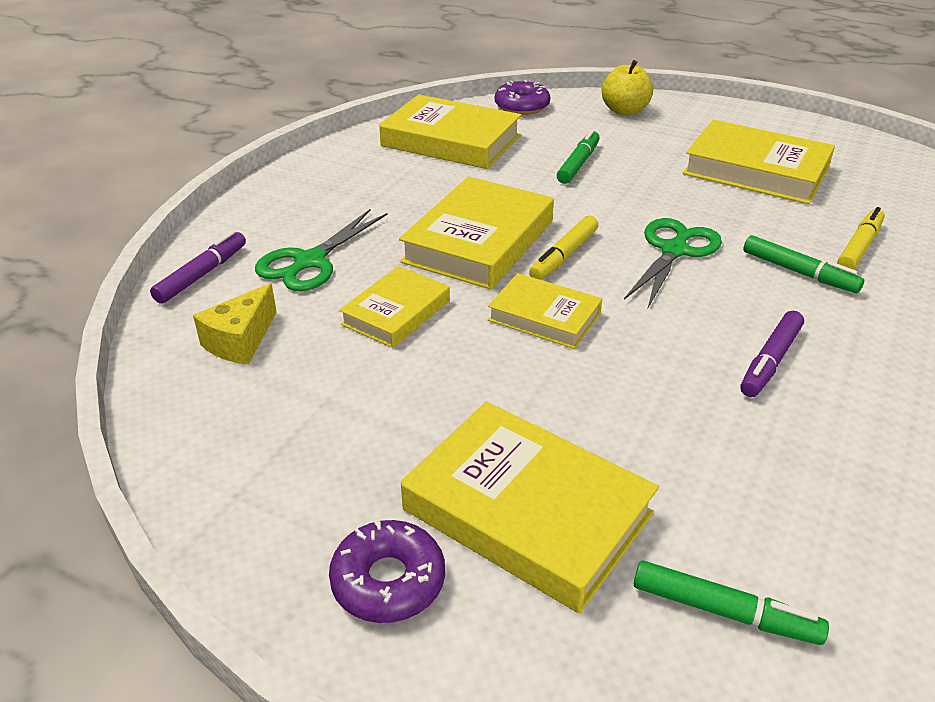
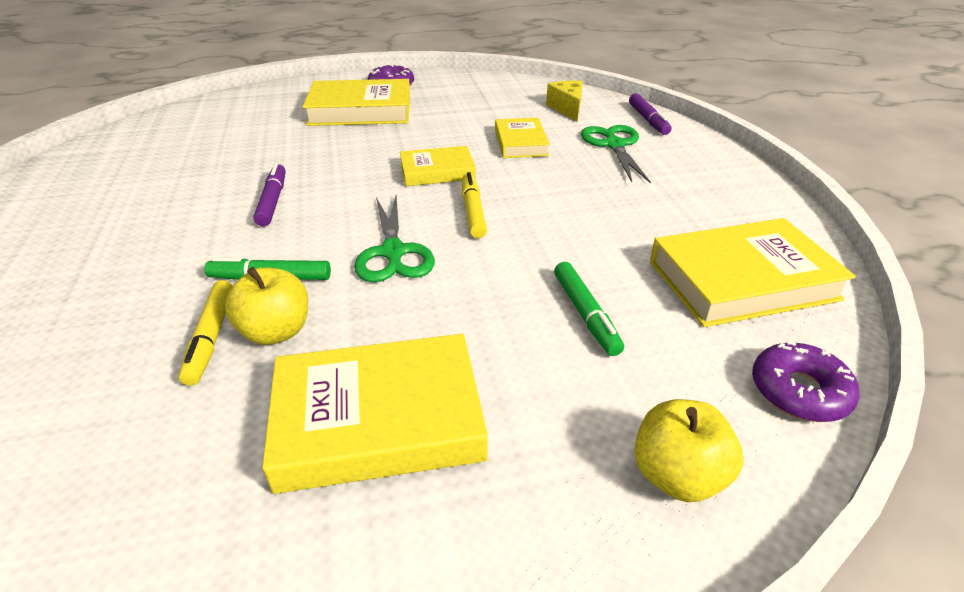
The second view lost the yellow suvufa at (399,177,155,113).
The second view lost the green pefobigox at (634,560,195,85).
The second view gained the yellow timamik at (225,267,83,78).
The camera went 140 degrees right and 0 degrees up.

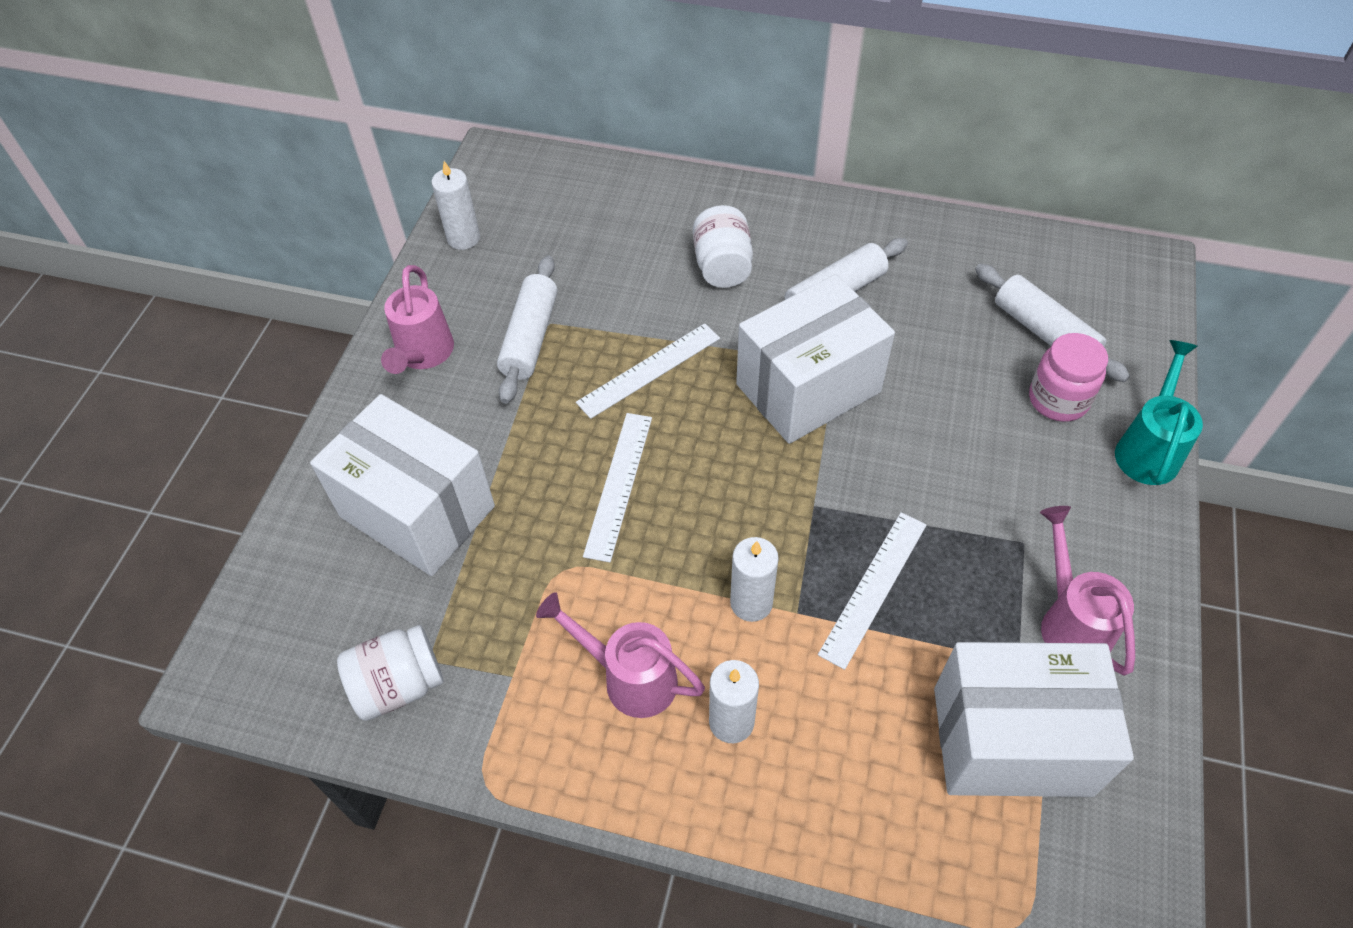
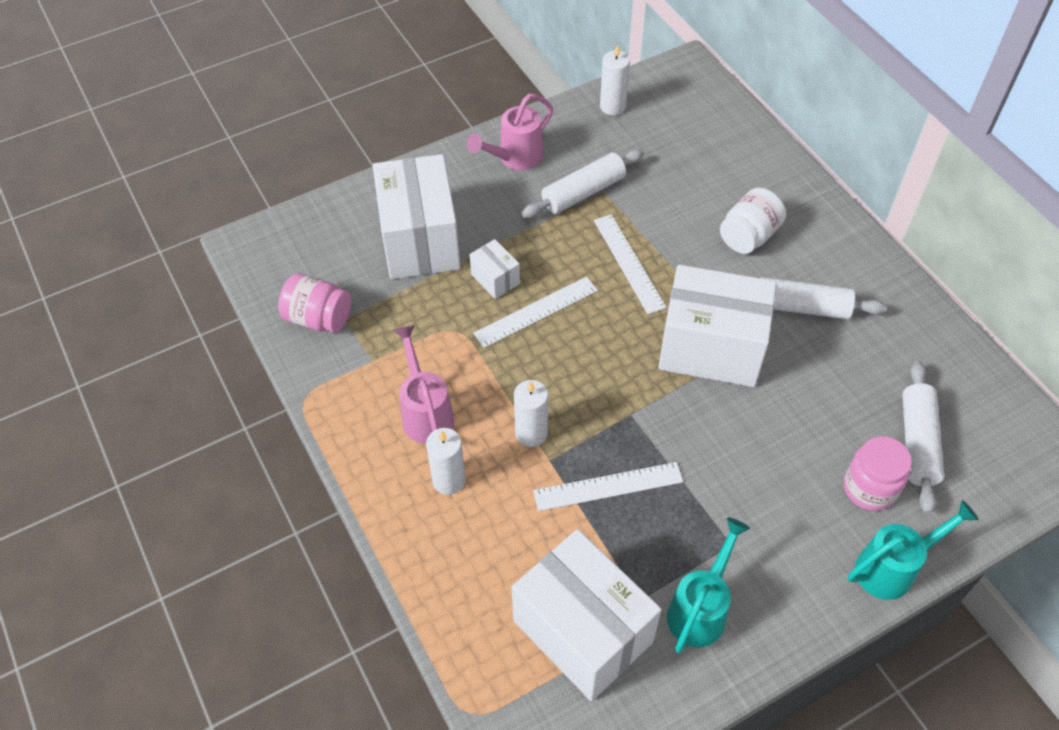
The second view gained the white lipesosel at (470,239,50,60).
What was the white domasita at (337,625,107,96) turned into the pink domasita at (278,274,73,59).
What was the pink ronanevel at (1040,506,95,170) turned into the turquoise ronanevel at (667,517,83,136).
The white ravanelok at (576,323,144,96) ended up facing another way, 60 degrees clockwise from before.
The camera went 45 degrees right and 0 degrees up.

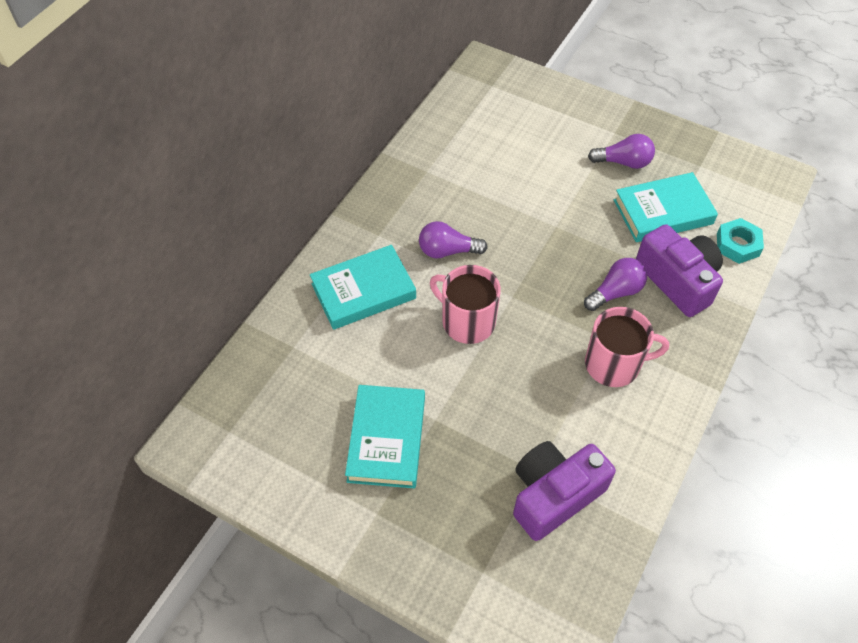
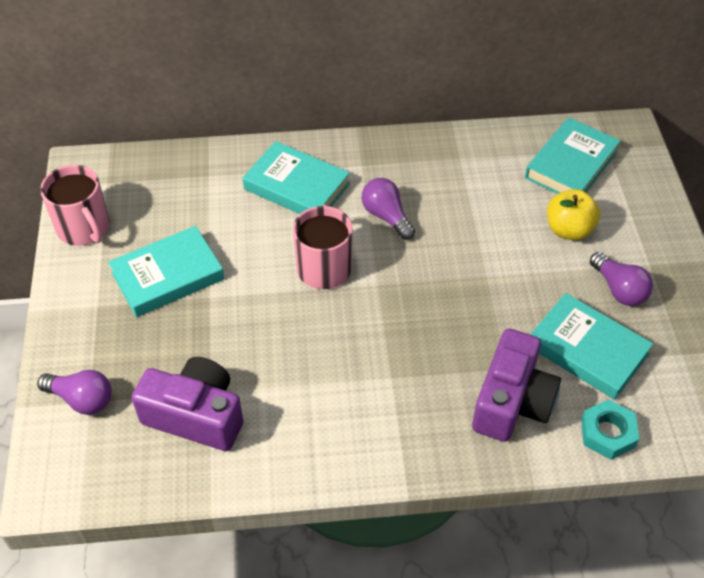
The second view gained the turquoise suvufa at (525,117,96,77).
The second view gained the yellow timamik at (547,189,53,51).
The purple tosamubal ended up elsewhere, having gone from (584,258,63,53) to (37,370,75,45).
The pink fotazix ended up elsewhere, having gone from (585,307,84,80) to (40,165,70,81).
The camera went 55 degrees right and 5 degrees down.

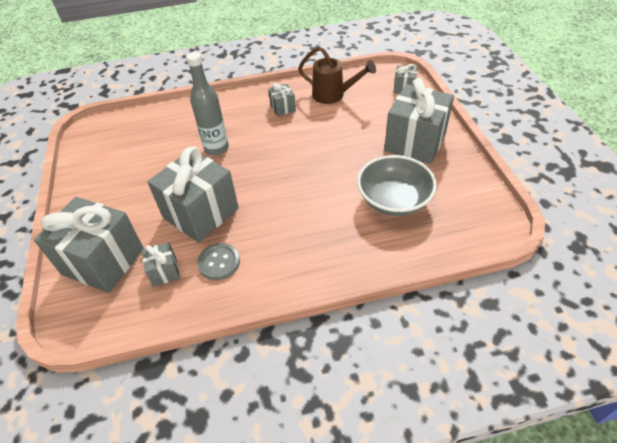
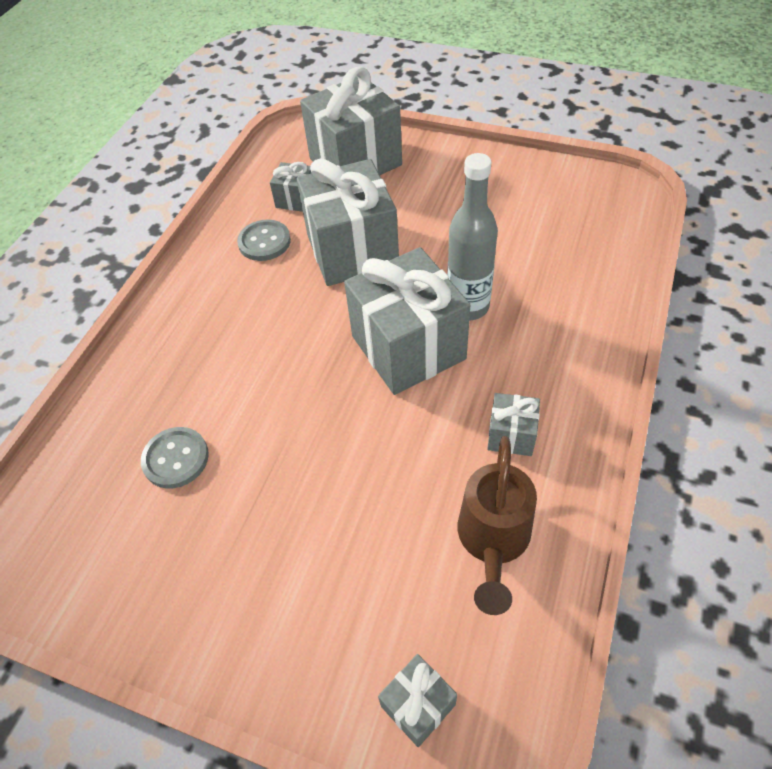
The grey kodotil ended up elsewhere, having gone from (384,78,70,86) to (344,247,126,148).
Where the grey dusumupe stood at (357,155,80,61), the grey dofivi came to stand at (141,427,68,61).
The brown ronanevel at (298,47,78,57) ended up facing another way, 45 degrees counterclockwise from before.
The camera went 125 degrees right and 5 degrees up.

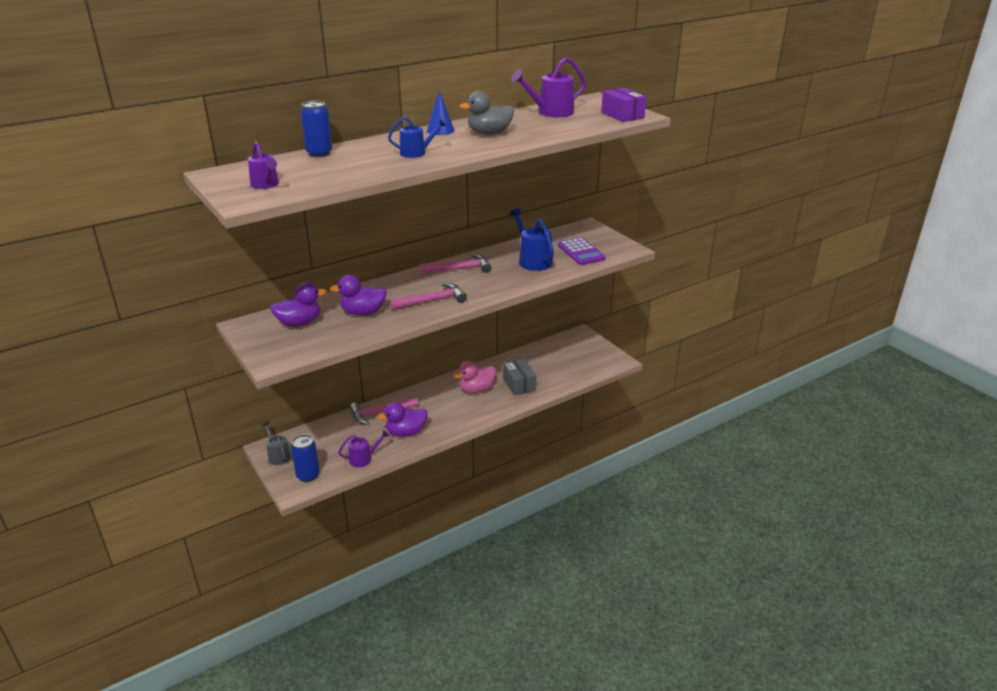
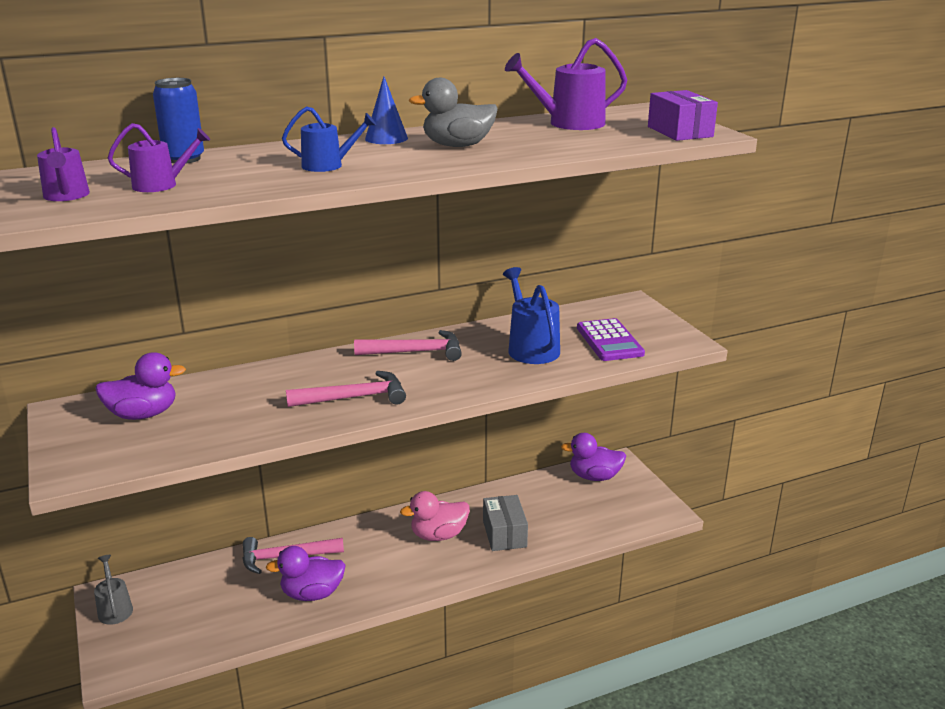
The second view lost the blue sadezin at (291,435,29,47).
The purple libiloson ended up elsewhere, having gone from (329,275,58,41) to (561,433,65,48).
The purple ronanevel ended up elsewhere, having gone from (338,430,51,37) to (108,123,102,69).
The camera went 10 degrees right and 5 degrees down.

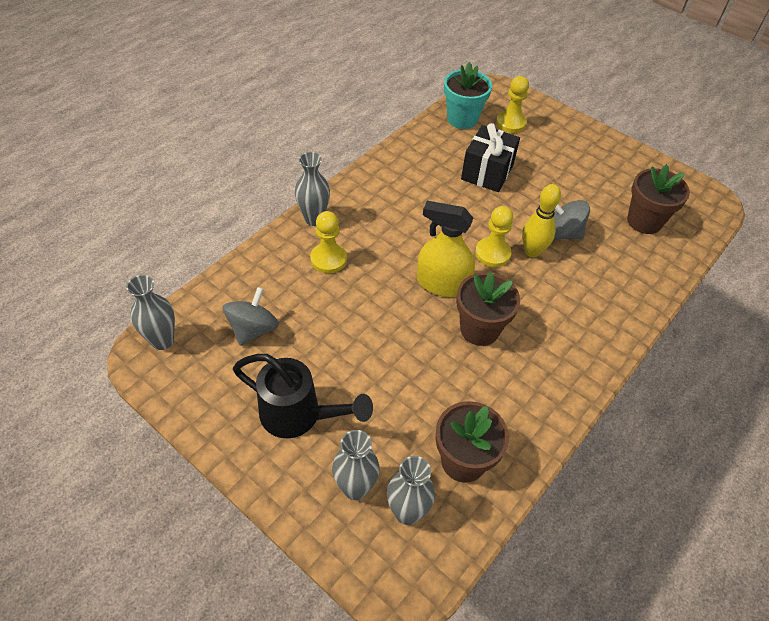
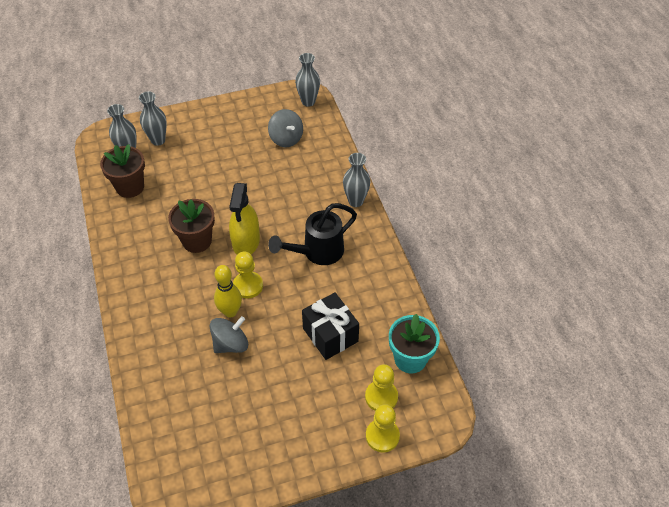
The second view lost the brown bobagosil at (627,164,63,70).
The black ronanevel ended up elsewhere, having gone from (233,354,140,84) to (268,203,89,62).
The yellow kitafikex ended up elsewhere, having gone from (310,211,37,62) to (366,404,34,48).
The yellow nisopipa at (417,201,58,96) ended up facing another way, 135 degrees clockwise from before.
The camera went 125 degrees right and 0 degrees up.

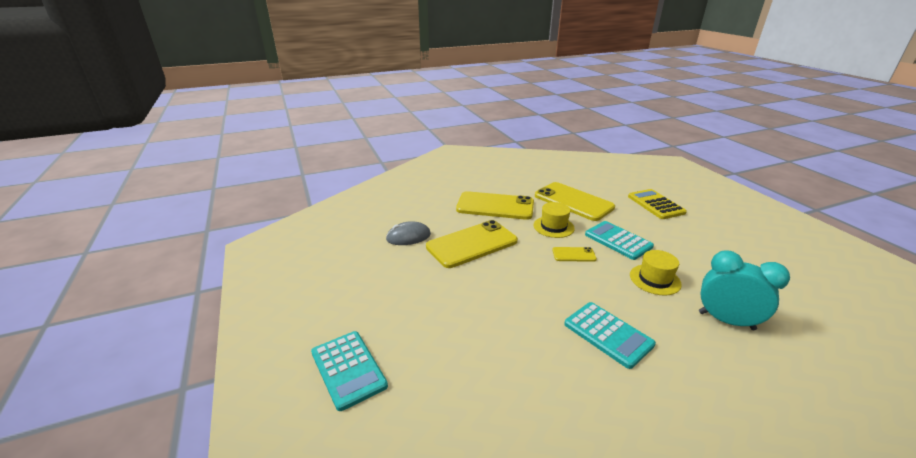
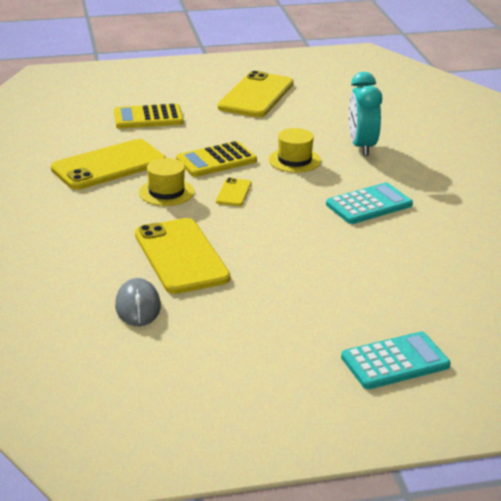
The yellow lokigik ended up elsewhere, having gone from (456,191,78,29) to (217,71,77,46).
What was the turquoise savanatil at (585,221,69,39) turned into the yellow savanatil at (176,141,81,36).
The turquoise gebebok at (699,250,91,80) ended up facing another way, 45 degrees counterclockwise from before.
The camera went 80 degrees left and 0 degrees up.

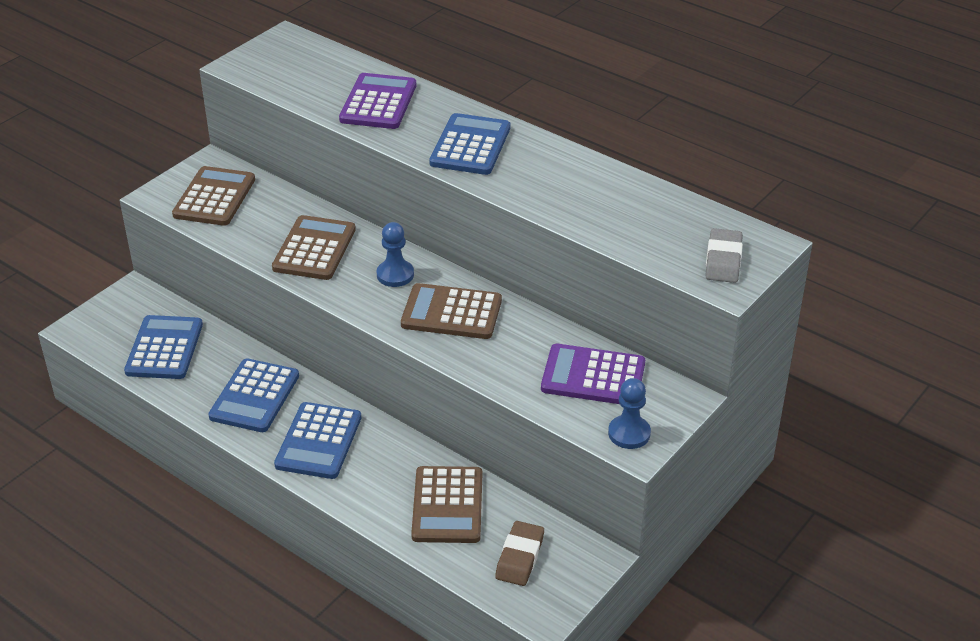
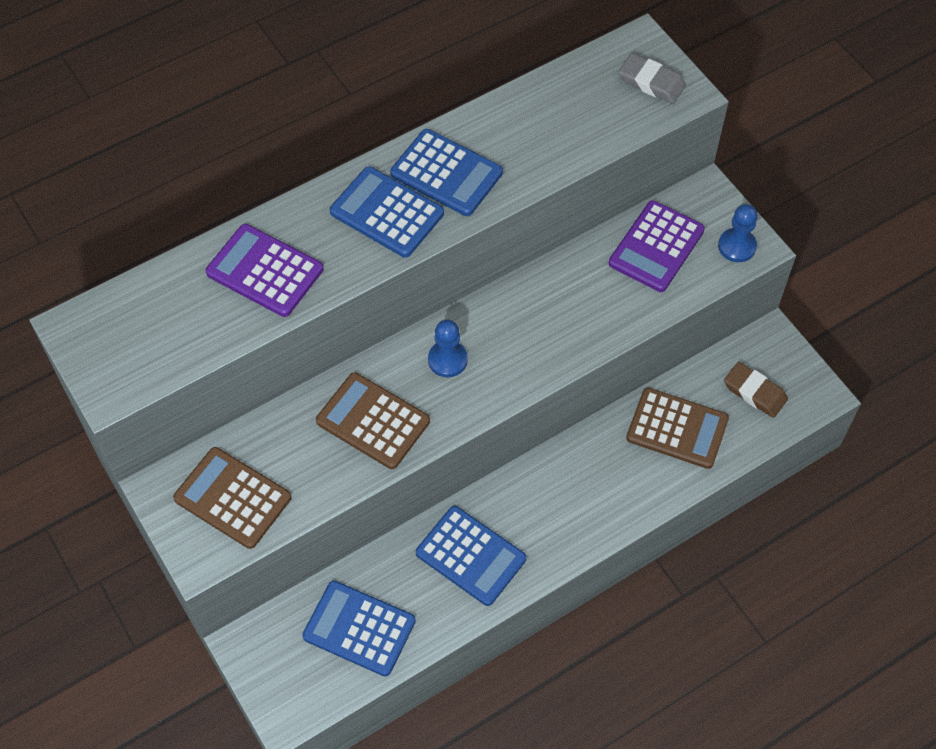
The second view lost the brown savanatil at (401,283,101,56).
The blue savanatil ended up elsewhere, having gone from (274,402,87,77) to (390,129,113,87).
The camera went 70 degrees left and 20 degrees up.

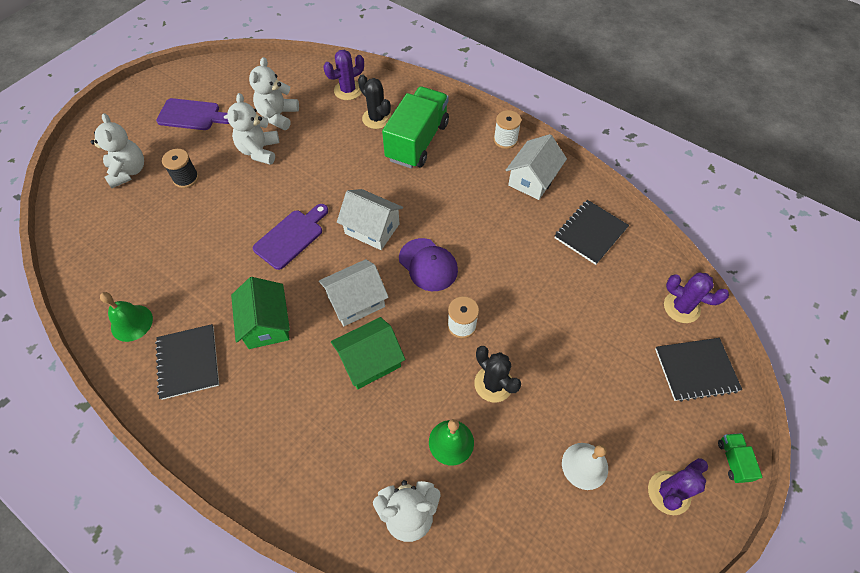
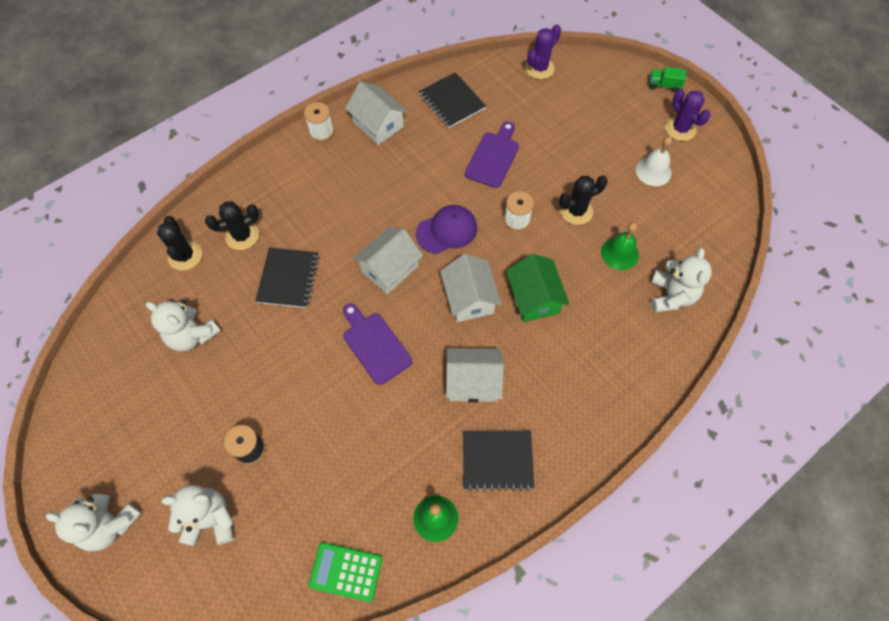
The second view lost the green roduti at (382,87,67,82).
The second view gained the green savanatil at (308,542,75,60).
The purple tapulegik ended up elsewhere, having gone from (156,98,74,32) to (465,122,54,66).
The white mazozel ended up elsewhere, having gone from (227,93,53,72) to (46,494,95,57).
The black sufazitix ended up elsewhere, having gone from (655,338,87,64) to (255,248,64,60).
What was the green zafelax at (231,277,59,72) turned into the white zafelax at (446,348,58,54).
What was the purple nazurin at (323,50,41,50) turned into the black nazurin at (157,216,45,55).
The camera went 75 degrees left and 5 degrees up.

